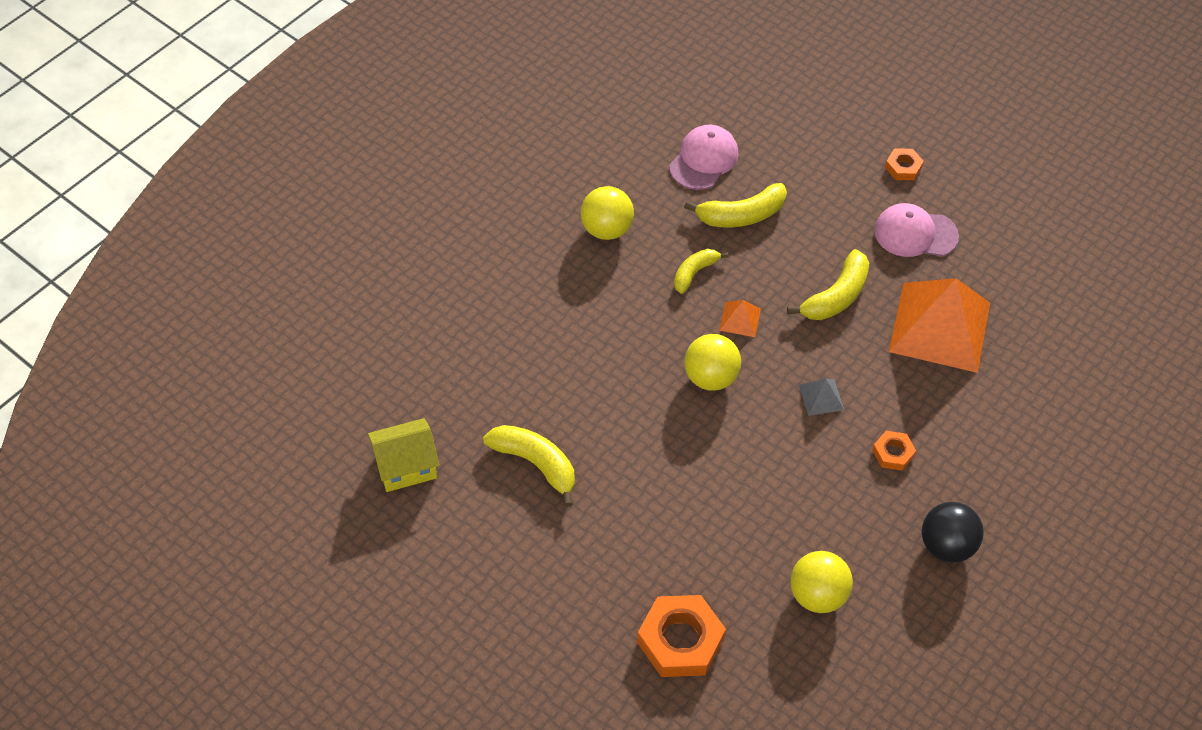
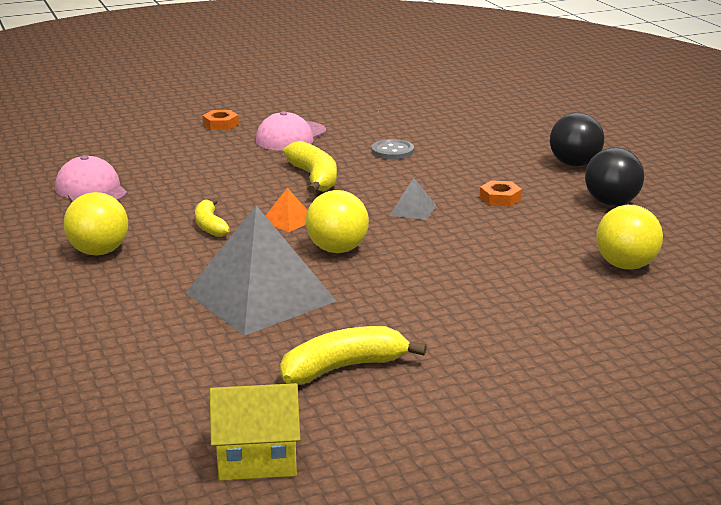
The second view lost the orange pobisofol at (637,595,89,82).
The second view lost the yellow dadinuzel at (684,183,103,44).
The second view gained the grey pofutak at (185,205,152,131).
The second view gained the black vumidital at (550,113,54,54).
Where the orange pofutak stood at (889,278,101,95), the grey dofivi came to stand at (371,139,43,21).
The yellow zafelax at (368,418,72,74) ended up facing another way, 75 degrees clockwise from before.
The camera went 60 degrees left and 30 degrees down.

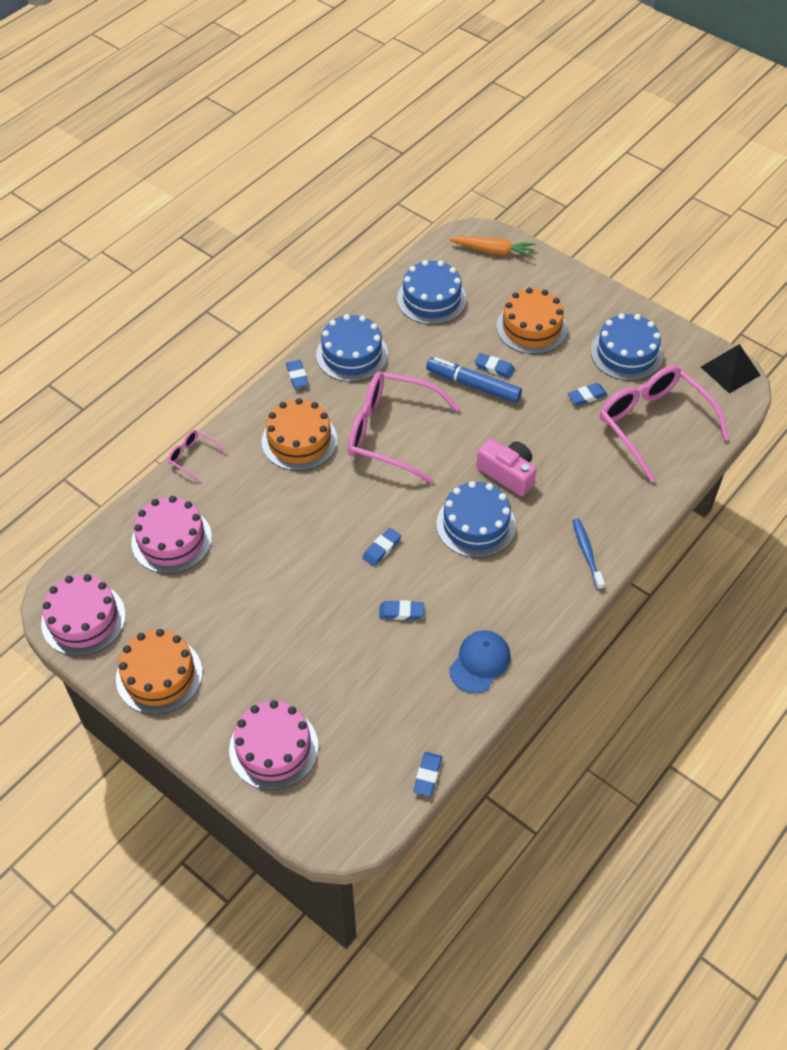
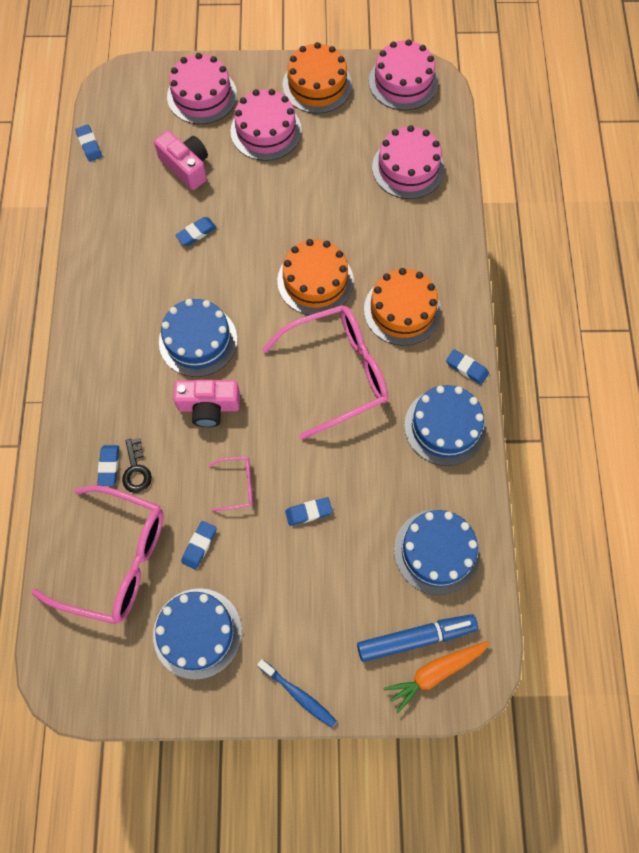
The second view lost the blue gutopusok at (449,630,62,63).
The second view lost the black pofutak at (701,344,59,50).
The second view gained the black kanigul at (122,438,30,55).
The second view gained the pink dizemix at (154,130,54,60).
The second view gained the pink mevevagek at (230,89,72,72).
The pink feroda ended up elsewhere, having gone from (168,430,58,53) to (208,456,45,55).
The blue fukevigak ended up elsewhere, having gone from (362,528,39,38) to (97,445,22,41).
The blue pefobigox ended up elsewhere, having gone from (426,357,96,46) to (357,614,121,48).
The orange mevevagek ended up elsewhere, having gone from (496,288,71,66) to (277,239,77,76).
The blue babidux ended up elsewhere, having gone from (573,518,32,72) to (257,659,80,69).
The camera went 140 degrees right and 15 degrees up.

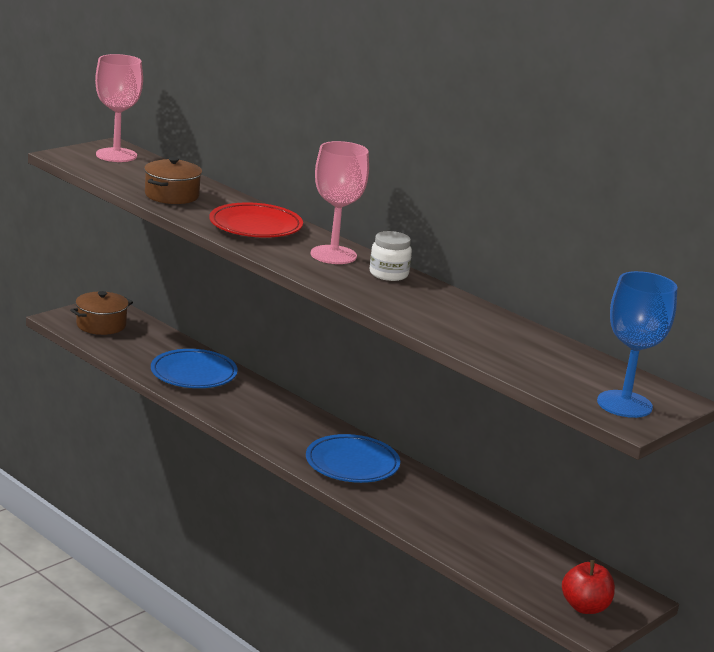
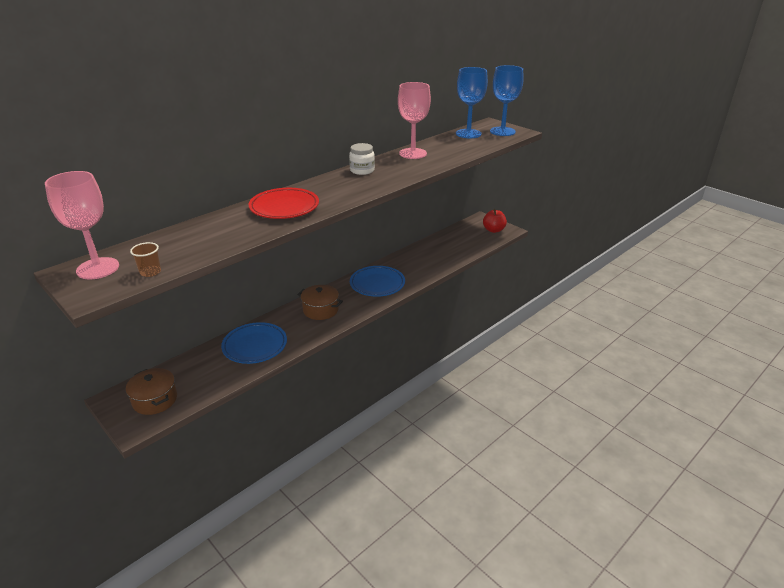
The second view gained the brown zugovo at (130,242,31,35).
The second view gained the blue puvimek at (456,67,32,71).
The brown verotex ended up elsewhere, having gone from (144,157,58,47) to (297,285,46,35).
The pink puvimek ended up elsewhere, having gone from (310,141,59,123) to (398,82,33,77).
The camera went 85 degrees left and 10 degrees up.

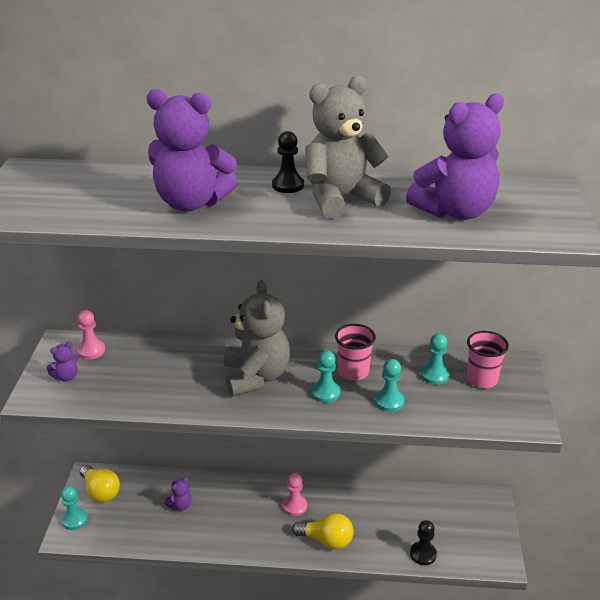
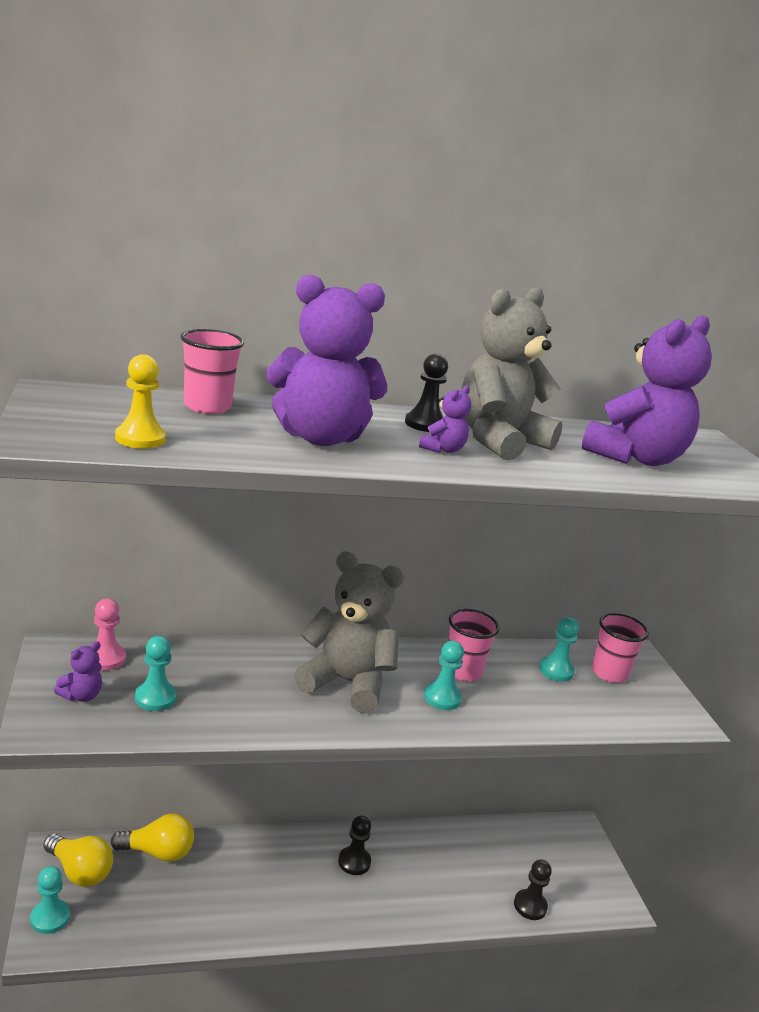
The second view gained the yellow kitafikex at (115,354,51,95).
The second view gained the pink zugovo at (181,329,63,85).
The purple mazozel ended up elsewhere, having gone from (165,477,26,34) to (419,385,52,68).
The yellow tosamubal ended up elsewhere, having gone from (292,513,62,36) to (110,814,84,48).
The turquoise kitafikex ended up elsewhere, having gone from (375,359,29,53) to (135,636,42,75).
What was the pink kitafikex at (282,473,25,43) turned into the black kitafikex at (338,816,33,59).
The grey mazozel at (224,280,66,117) ended up facing another way, 45 degrees counterclockwise from before.
The camera went 20 degrees left and 10 degrees down.

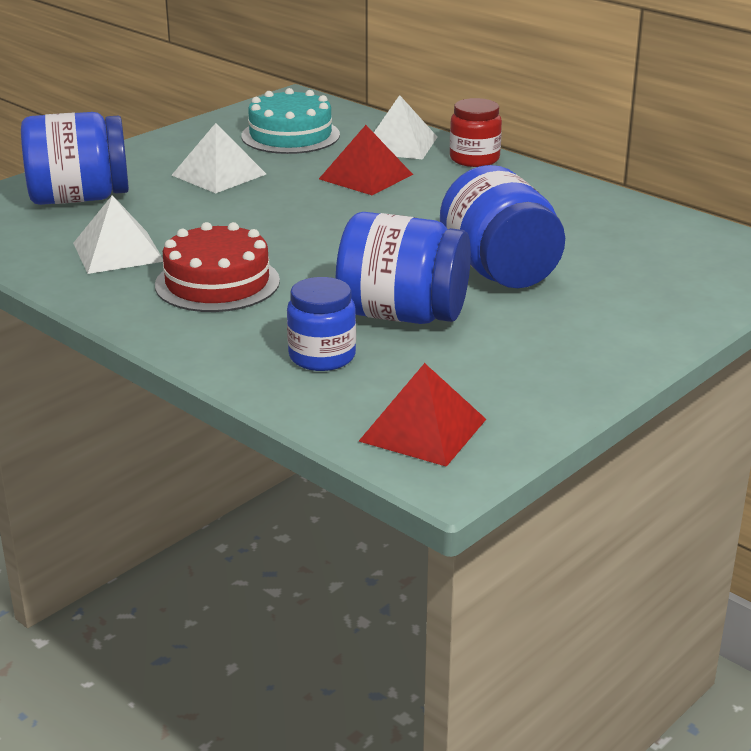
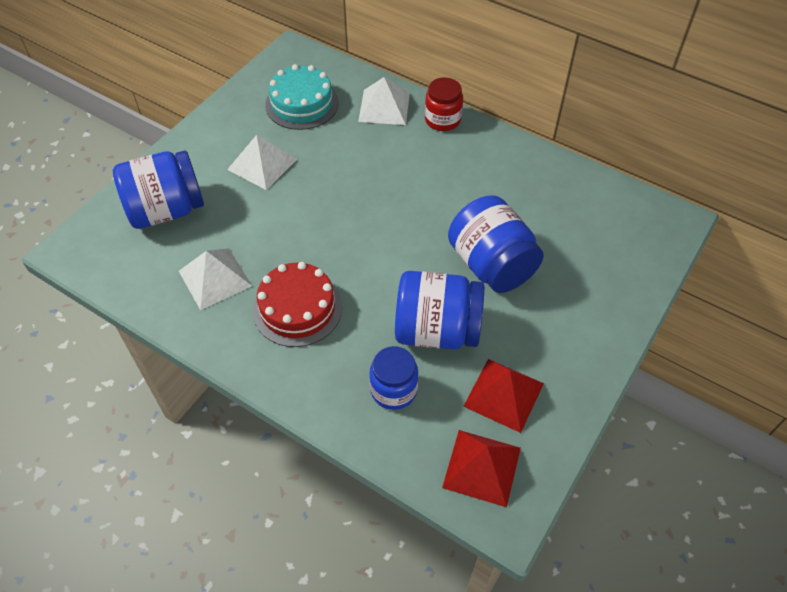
The red pofutak ended up elsewhere, having gone from (319,125,94,70) to (463,359,81,74).
The camera went 10 degrees left and 25 degrees up.

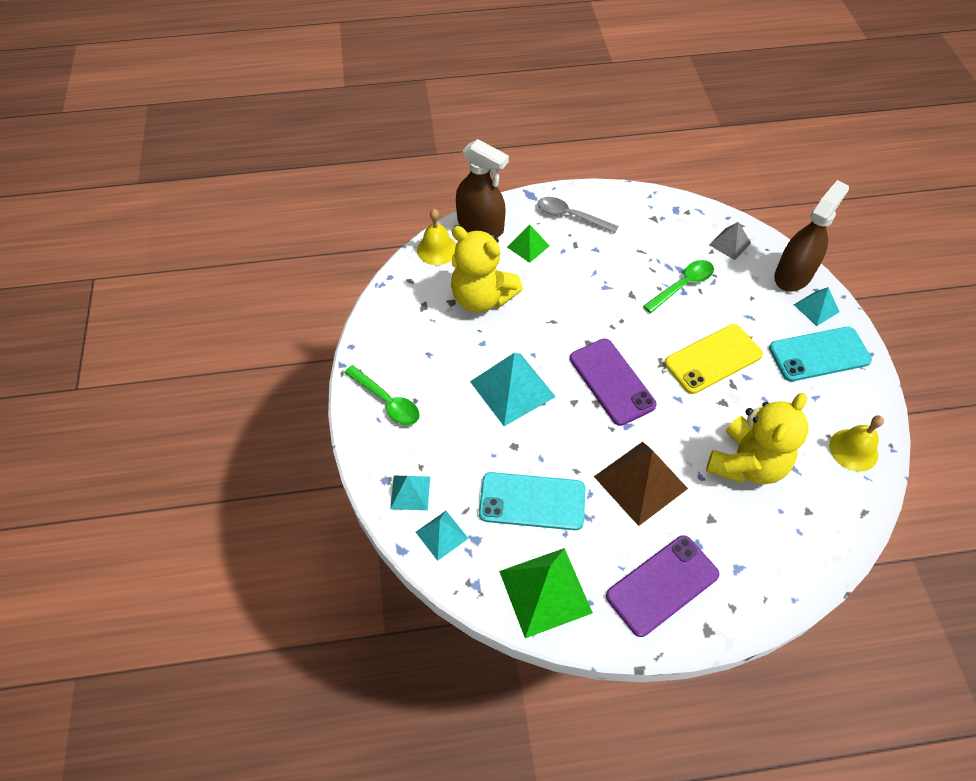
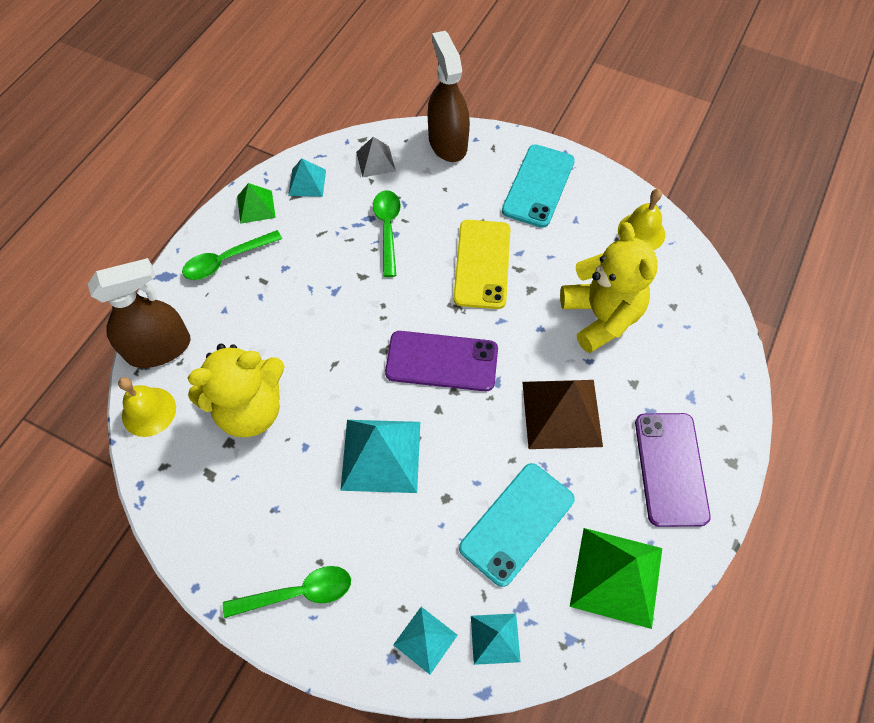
The green pofutak ended up elsewhere, having gone from (507,225,42,38) to (237,183,39,41).
The turquoise pofutak ended up elsewhere, having gone from (794,287,45,39) to (288,158,38,39).
What was the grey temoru at (538,197,80,36) turned into the green temoru at (182,230,100,50).
The camera went 55 degrees left and 5 degrees up.

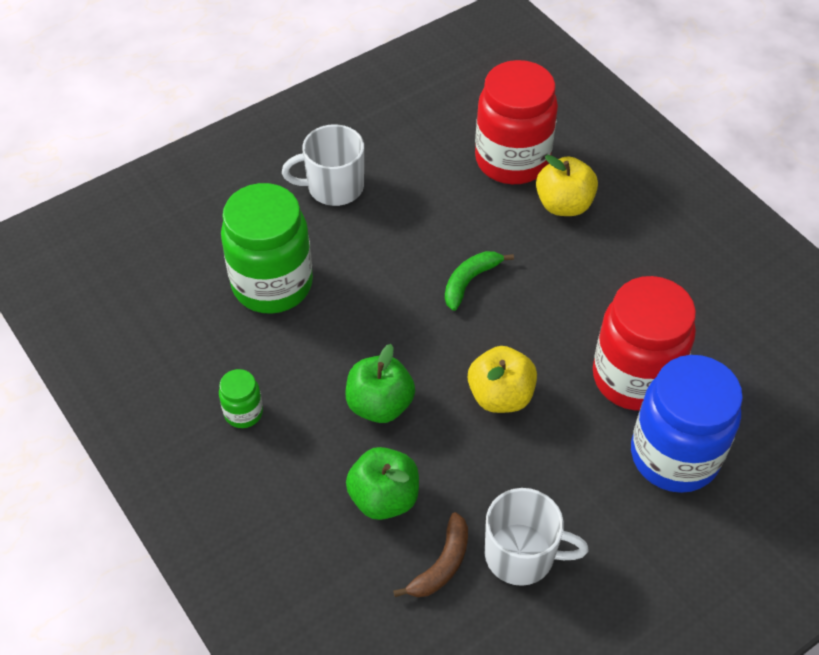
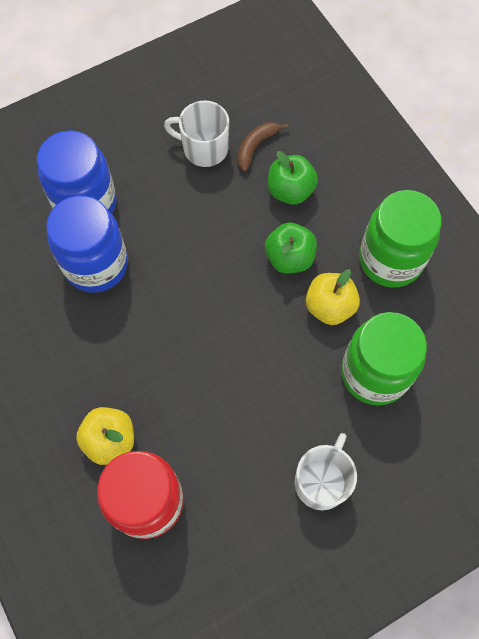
The second view lost the green dadinuzel at (445,251,69,60).
The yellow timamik ended up elsewhere, having gone from (468,346,69,67) to (306,269,54,56).
What was the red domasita at (593,276,103,135) turned into the blue domasita at (46,195,82,98).
The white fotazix at (282,124,82,82) ended up facing another way, 60 degrees counterclockwise from before.
The size of the green domasita at (219,369,44,59) changed by a factor of 2.23.
The camera went 175 degrees left and 15 degrees up.

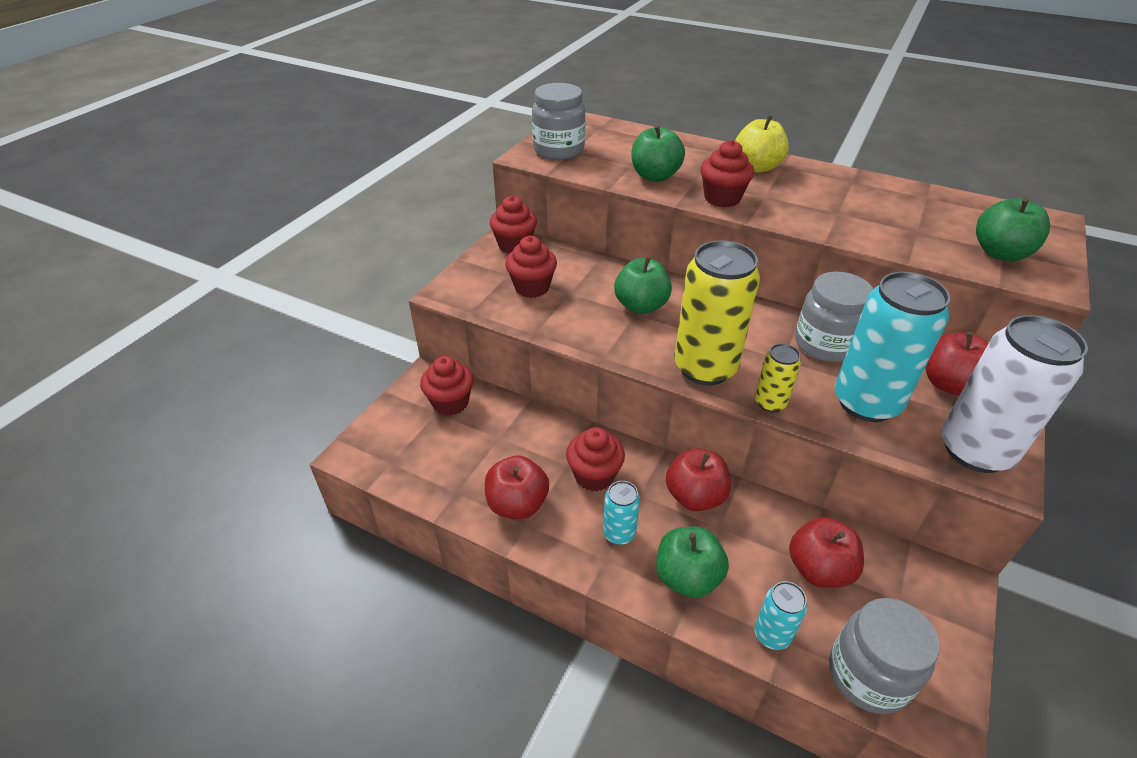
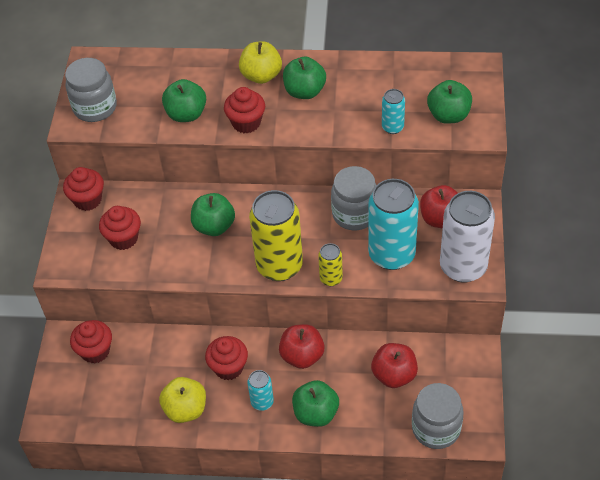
The second view gained the green timamik at (283,57,43,42).
The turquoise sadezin ended up elsewhere, having gone from (754,581,53,69) to (382,89,23,45).
What was the red timamik at (485,455,64,64) turned into the yellow timamik at (159,377,47,46).
The camera went 20 degrees left and 10 degrees up.

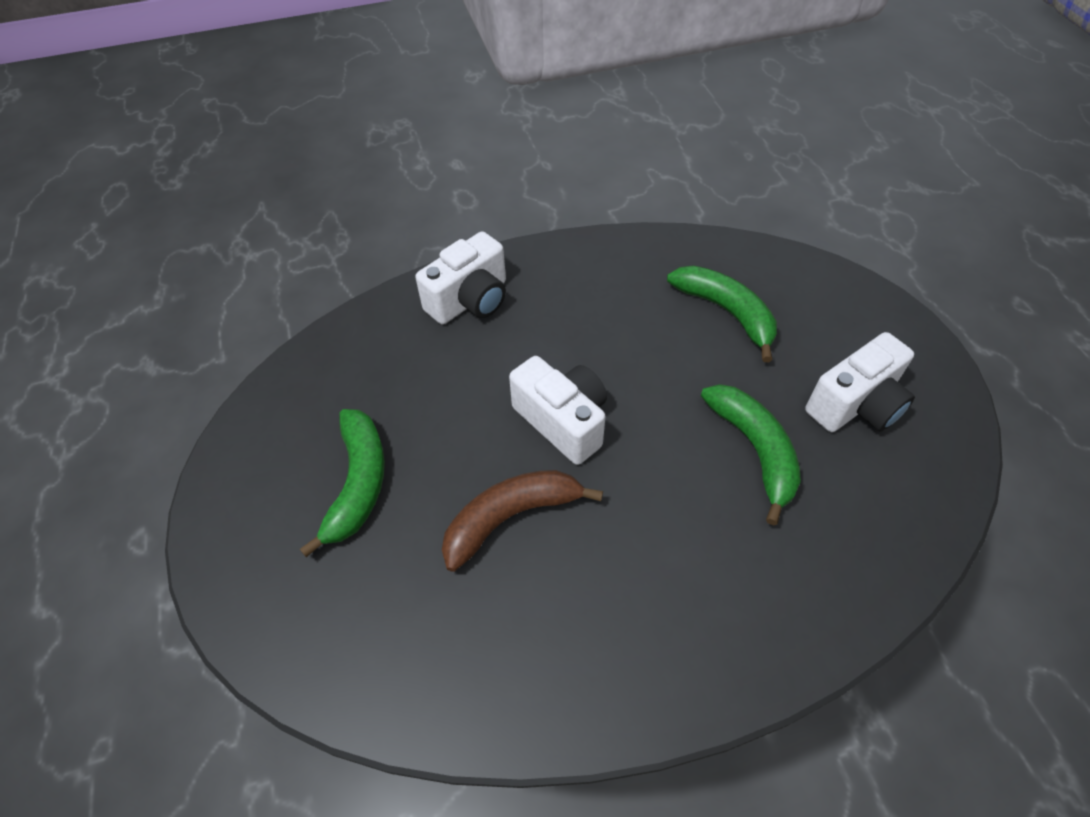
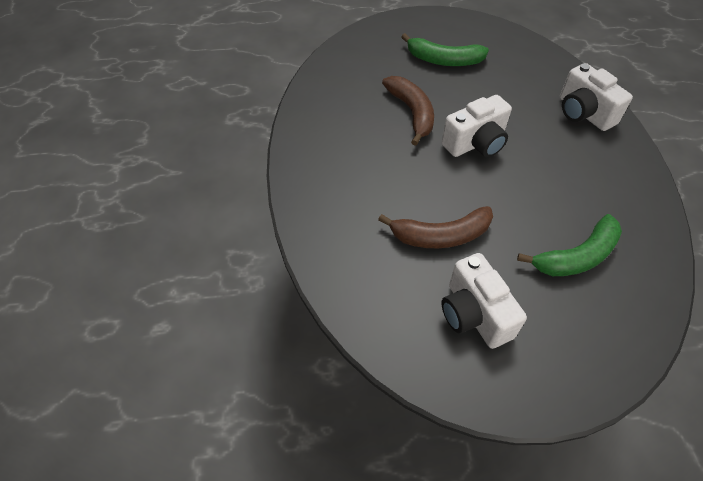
What was the green dadinuzel at (701,384,100,142) turned into the brown dadinuzel at (378,206,115,42).
The camera went 100 degrees right and 0 degrees up.

